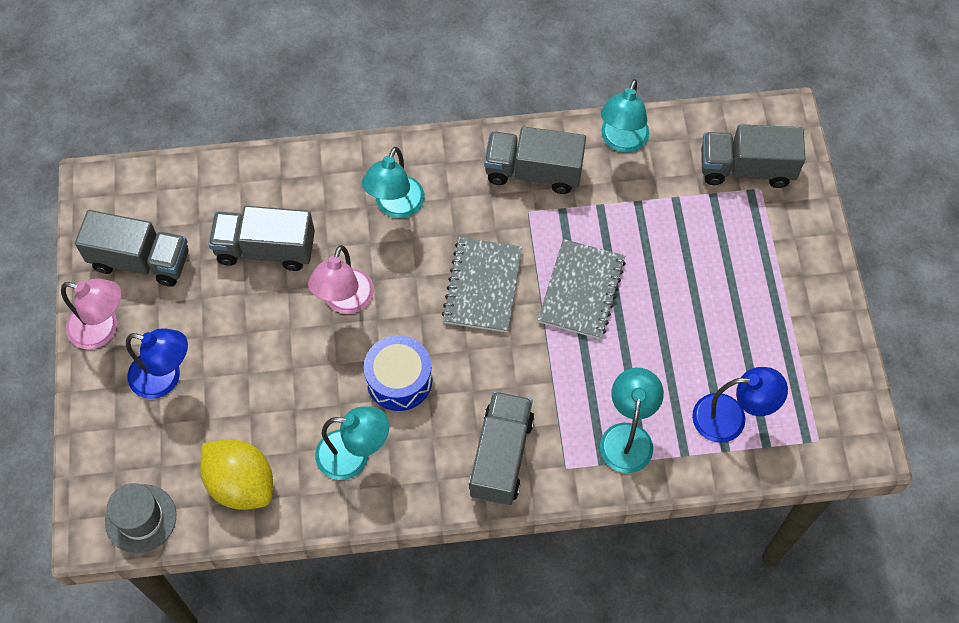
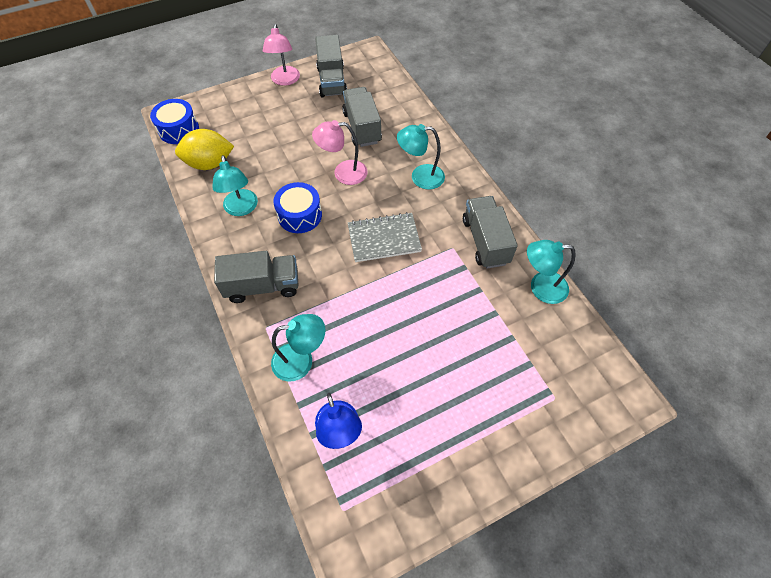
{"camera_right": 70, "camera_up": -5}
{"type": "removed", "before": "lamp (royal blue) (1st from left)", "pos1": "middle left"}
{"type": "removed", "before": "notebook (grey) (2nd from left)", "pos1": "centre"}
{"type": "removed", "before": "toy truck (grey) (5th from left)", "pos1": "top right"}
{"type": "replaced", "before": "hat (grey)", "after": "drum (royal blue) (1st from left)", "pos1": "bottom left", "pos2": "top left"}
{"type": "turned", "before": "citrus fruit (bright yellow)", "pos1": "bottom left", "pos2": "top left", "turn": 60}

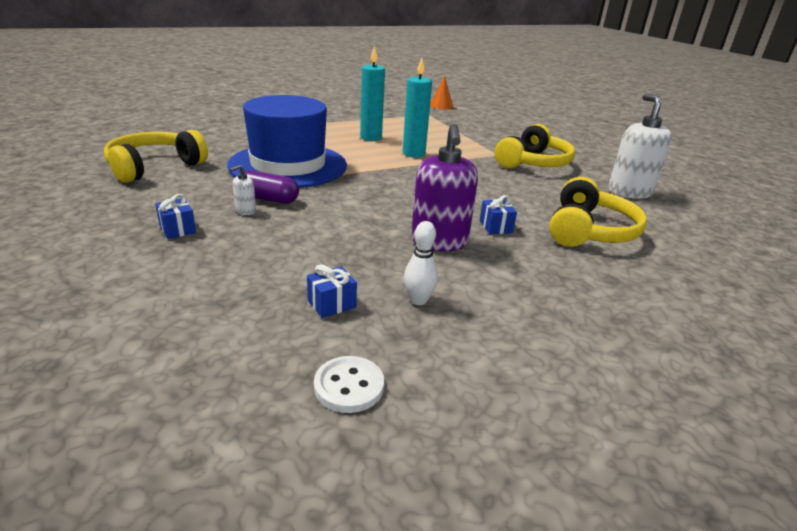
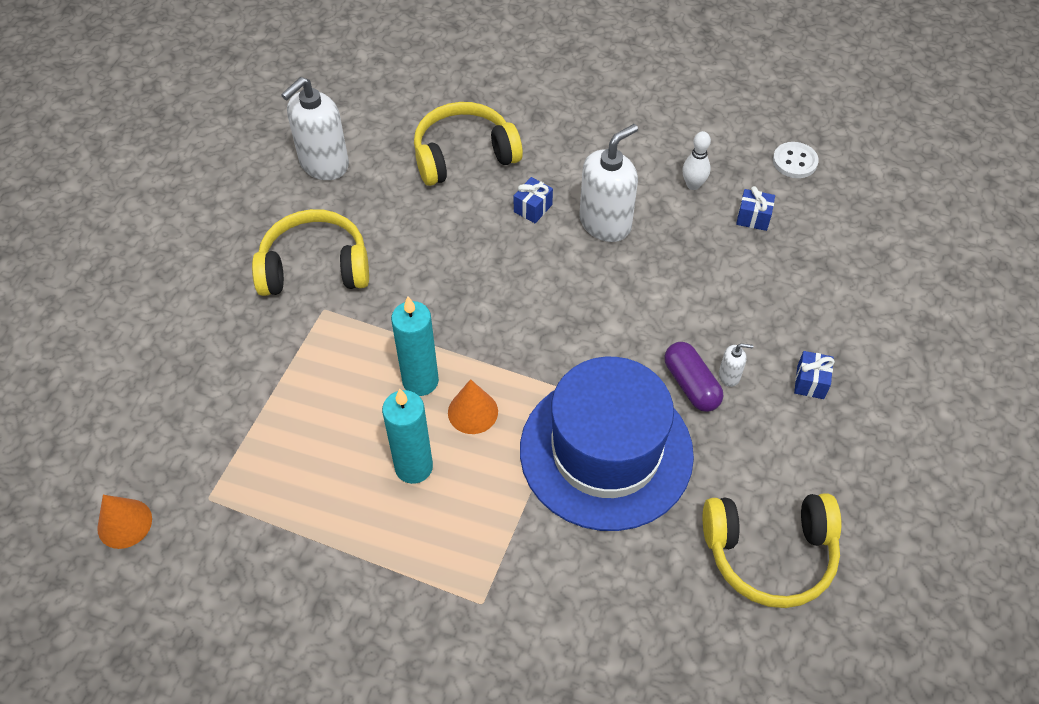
{"camera_right": -130, "camera_up": 25}
{"type": "added", "after": "cone shape (bright orange) (2nd from left)", "pos2": "centre"}
{"type": "recoloured", "before": "soap dispenser (royal purple)", "after": "soap dispenser (pure white) (2nd from left)", "pos1": "centre", "pos2": "top centre"}

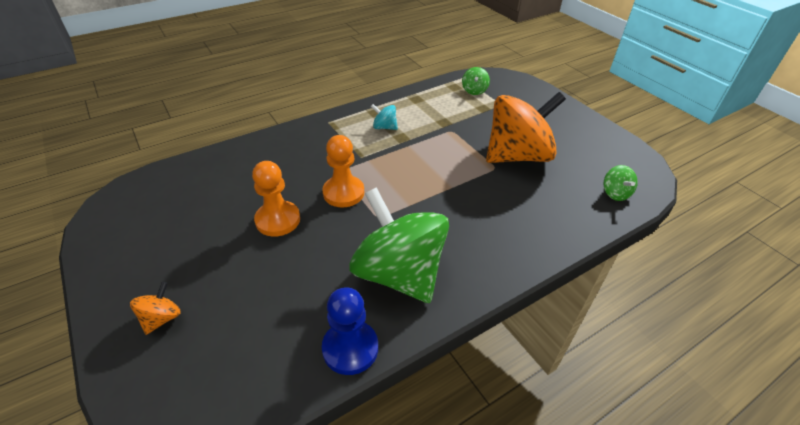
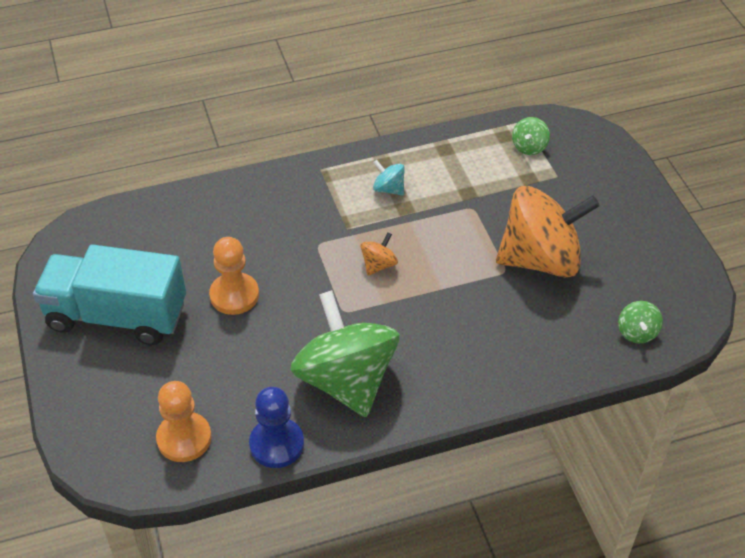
{"camera_right": 15, "camera_up": 5}
{"type": "added", "after": "toy truck (teal)", "pos2": "middle left"}
{"type": "moved", "before": "spinning top (bright orange) (1st from left)", "pos1": "bottom left", "pos2": "centre"}
{"type": "moved", "before": "chess pawn (bright orange) (2nd from left in the first image)", "after": "chess pawn (bright orange) (1st from left)", "pos1": "centre", "pos2": "bottom left"}

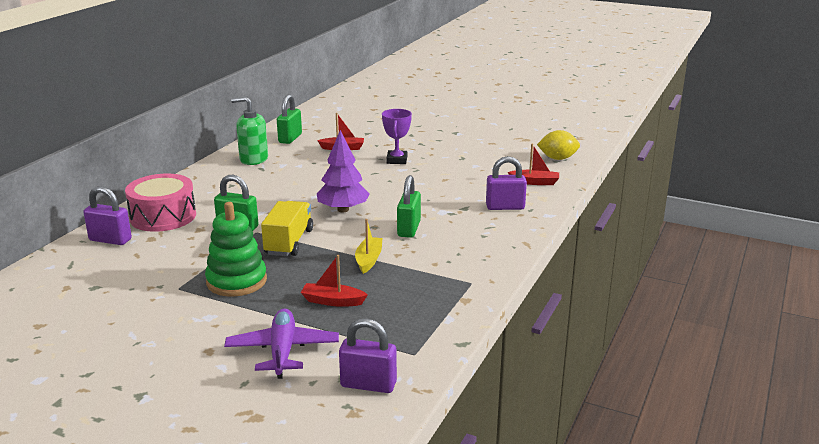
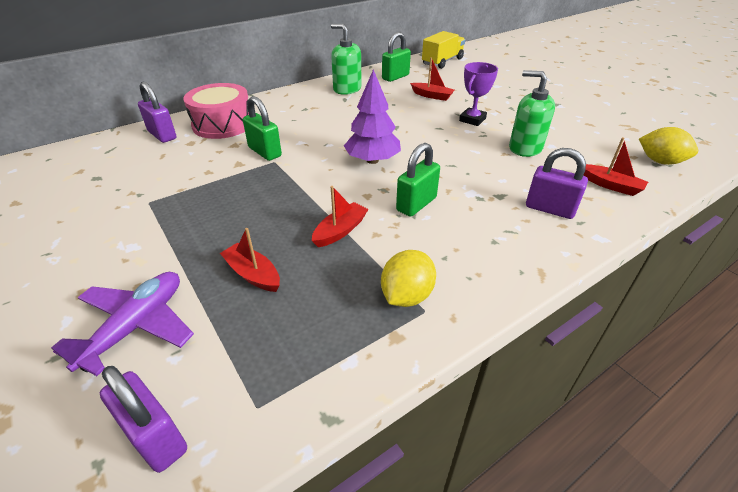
{"camera_right": 30, "camera_up": 15}
{"type": "removed", "before": "ring stacker (green)", "pos1": "middle left"}
{"type": "added", "after": "citrus fruit (bright yellow) (1st from left)", "pos2": "centre"}
{"type": "added", "after": "soap dispenser (green) (2nd from left)", "pos2": "top right"}
{"type": "moved", "before": "toy truck (bright yellow)", "pos1": "centre", "pos2": "top centre"}
{"type": "recoloured", "before": "sailboat (bright yellow)", "after": "sailboat (scarlet) (2nd from left)", "pos1": "centre", "pos2": "centre"}

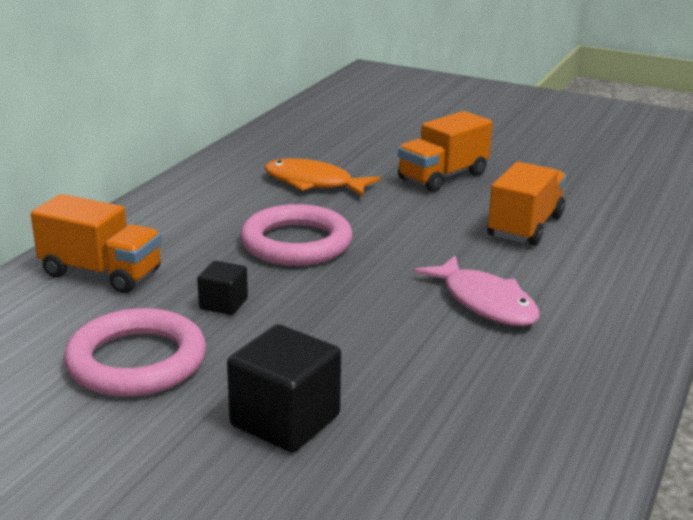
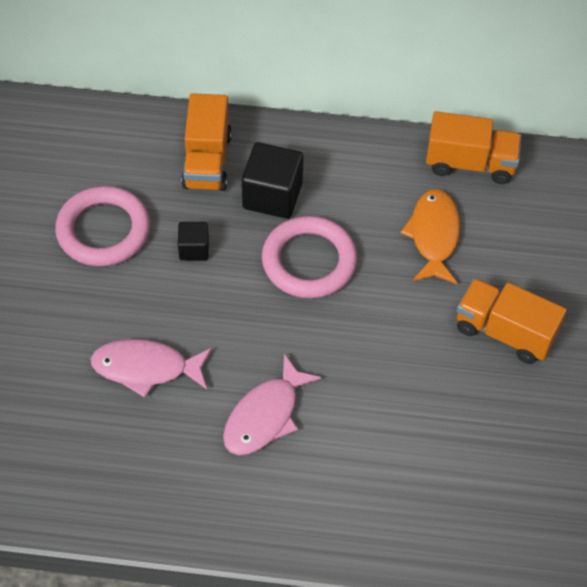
{"camera_right": 70, "camera_up": 30}
{"type": "added", "after": "fish figure (rosy) (1st from left)", "pos2": "middle left"}
{"type": "moved", "before": "solid cube (black) (2nd from left)", "pos1": "bottom centre", "pos2": "top centre"}
{"type": "moved", "before": "toy truck (bright orange) (3rd from left in the first image)", "after": "toy truck (bright orange) (2nd from left)", "pos1": "middle right", "pos2": "top right"}

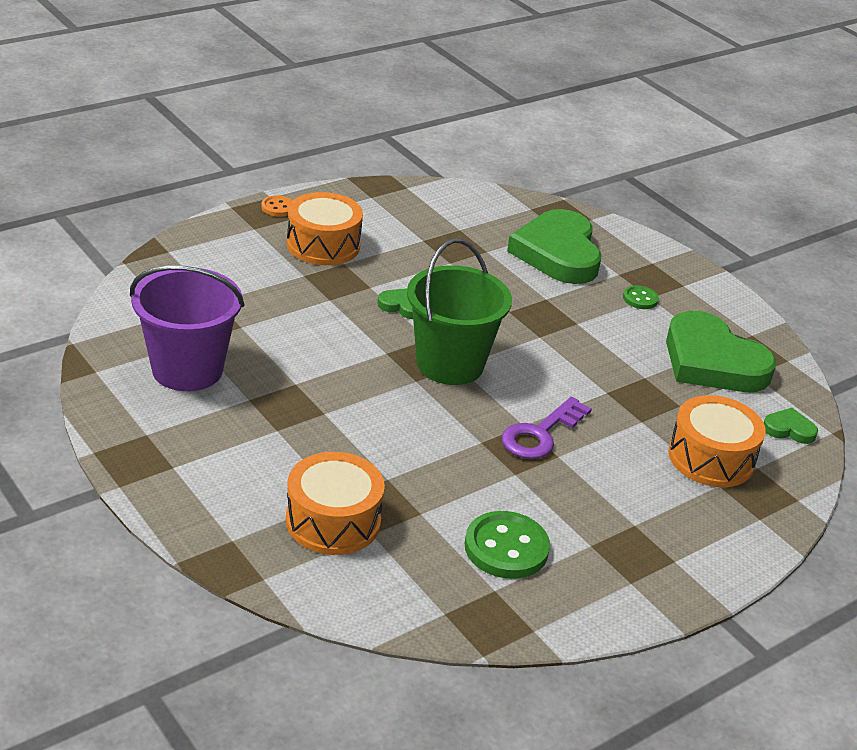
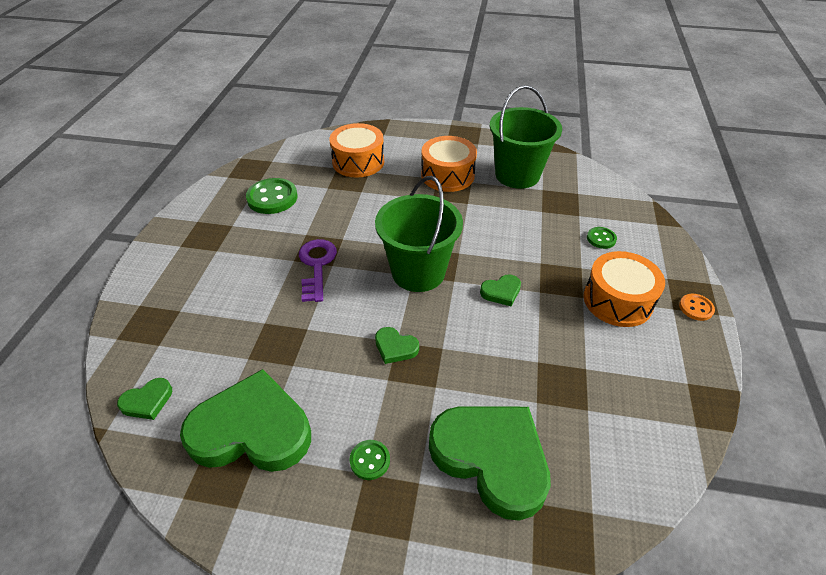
{"camera_right": 140, "camera_up": 10}
{"type": "added", "after": "heart (green) (3rd from left)", "pos2": "centre"}
{"type": "added", "after": "shirt button (green) (3rd from left)", "pos2": "middle right"}
{"type": "moved", "before": "drum (bright orange) (3rd from left in the first image)", "after": "drum (bright orange) (2nd from left)", "pos1": "middle right", "pos2": "top centre"}
{"type": "recoloured", "before": "pail (royal purple)", "after": "pail (green) (2nd from left)", "pos1": "middle left", "pos2": "top centre"}

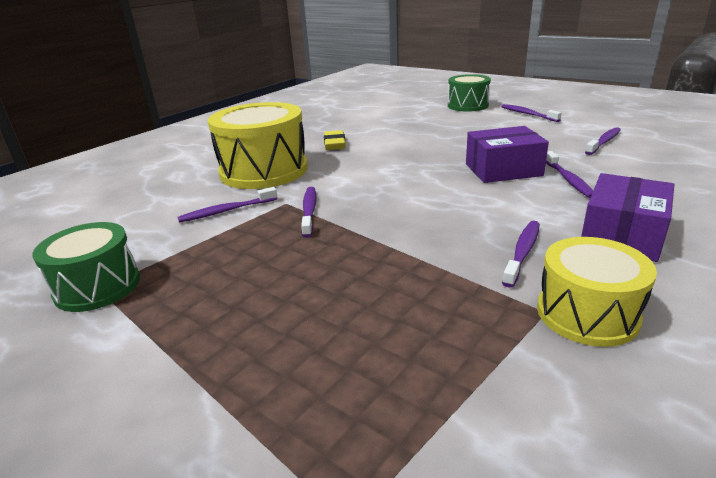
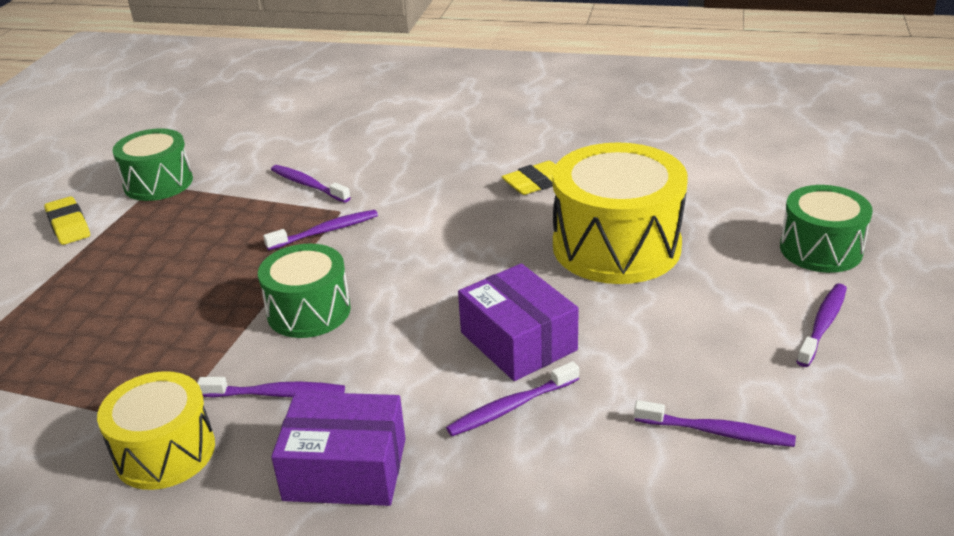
{"camera_right": 65, "camera_up": 5}
{"type": "added", "after": "eraser (bright yellow) (1st from left)", "pos2": "middle left"}
{"type": "added", "after": "drum (green) (2nd from left)", "pos2": "middle left"}
{"type": "moved", "before": "drum (bright yellow) (1st from left in the first image)", "after": "drum (bright yellow) (2nd from left)", "pos1": "top centre", "pos2": "centre"}

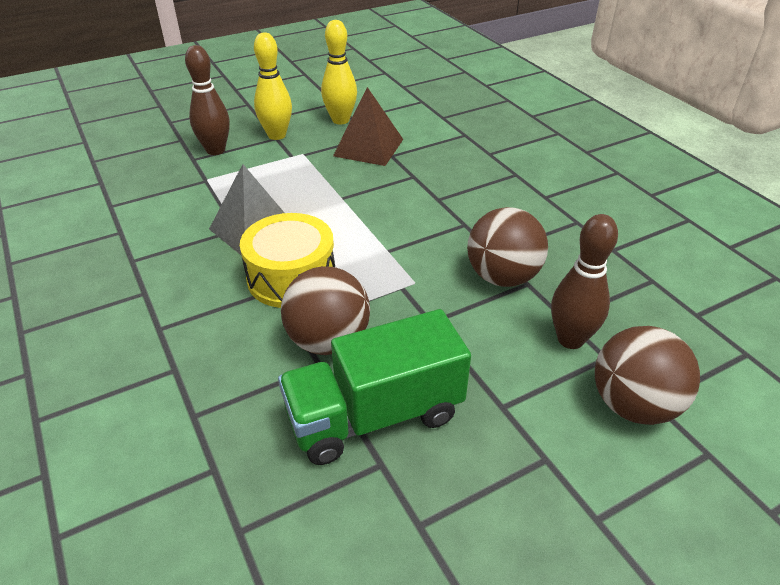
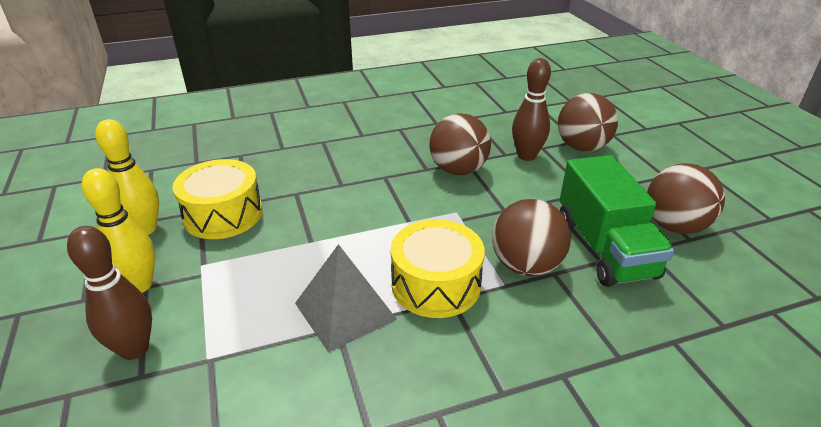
{"camera_right": -80, "camera_up": -5}
{"type": "added", "after": "sphere (russet) (4th from left)", "pos2": "middle right"}
{"type": "replaced", "before": "pyramid (russet)", "after": "drum (bright yellow) (1st from left)", "pos1": "top centre", "pos2": "middle left"}

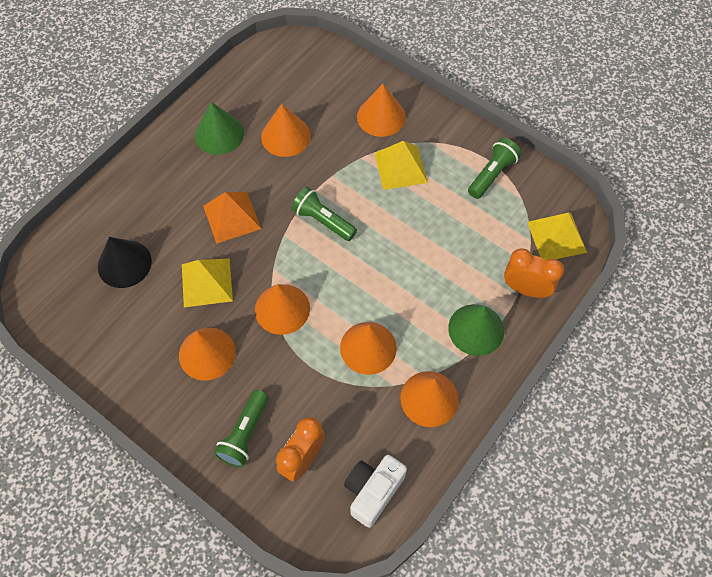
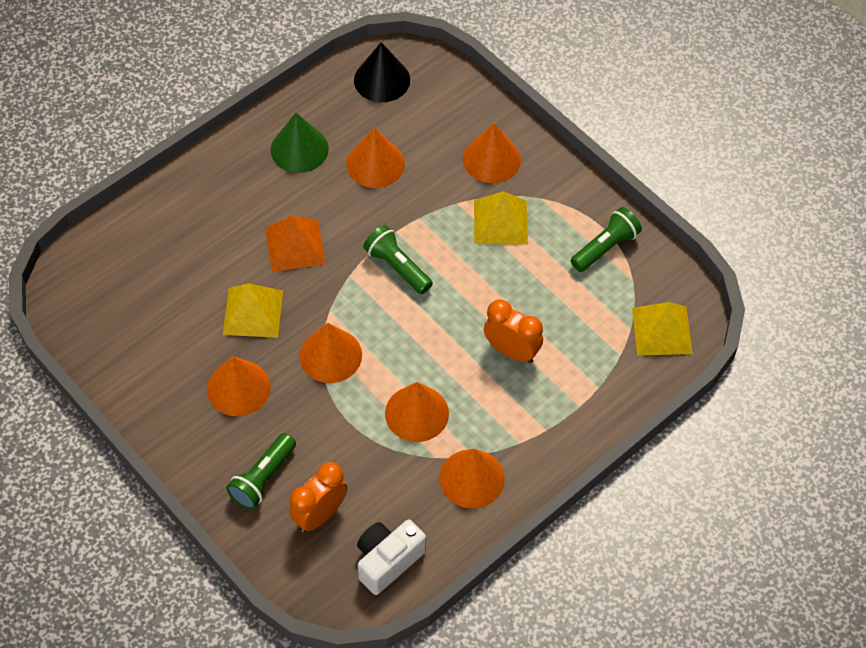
{"camera_right": 10, "camera_up": -5}
{"type": "removed", "before": "cone shape (green) (2nd from left)", "pos1": "middle right"}
{"type": "moved", "before": "cone shape (black)", "pos1": "middle left", "pos2": "top centre"}
{"type": "moved", "before": "clock (bright orange) (2nd from left)", "pos1": "middle right", "pos2": "centre"}

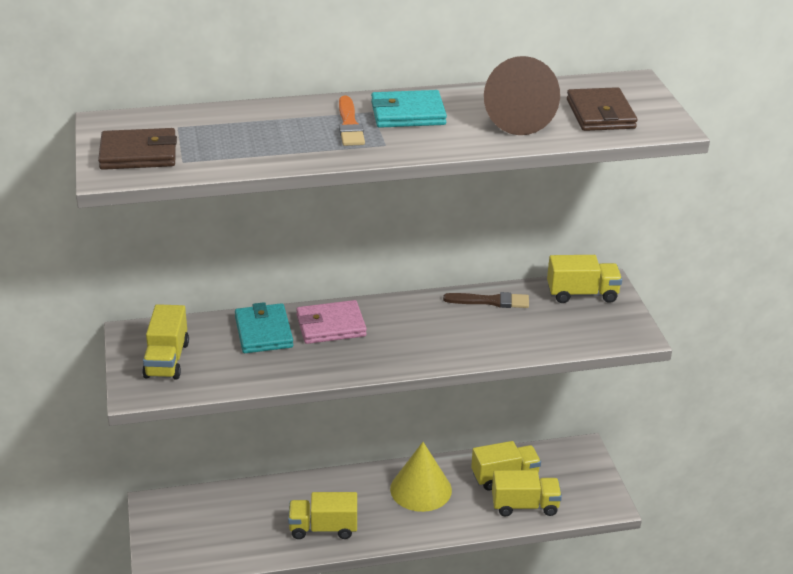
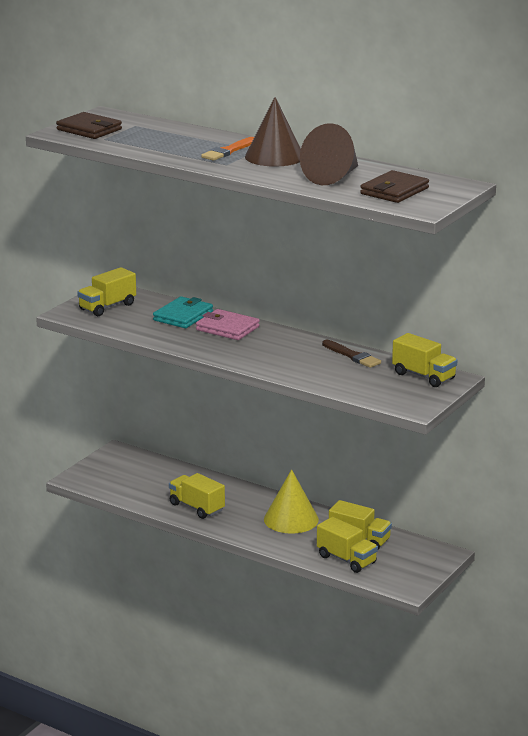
{"camera_right": 45, "camera_up": -10}
{"type": "replaced", "before": "wallet (teal) (2nd from left)", "after": "cone shape (russet) (1st from left)", "pos1": "top centre", "pos2": "top centre"}

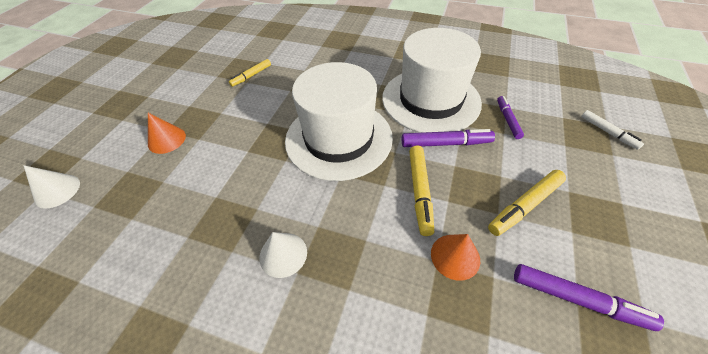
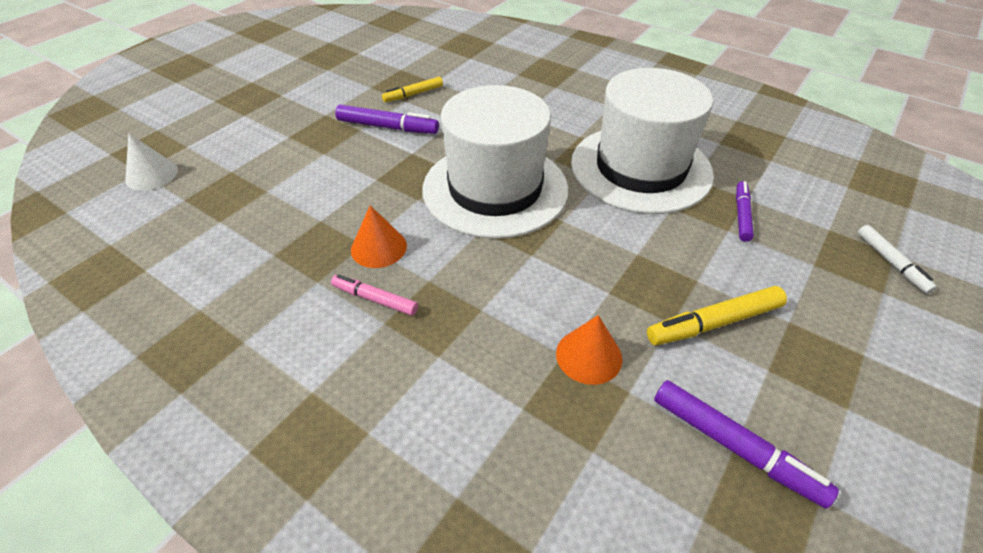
{"camera_right": 15, "camera_up": -5}
{"type": "removed", "before": "marker (bright yellow) (2nd from left)", "pos1": "centre"}
{"type": "moved", "before": "cone shape (bright orange) (1st from left)", "pos1": "middle left", "pos2": "centre"}
{"type": "moved", "before": "marker (royal purple) (1st from left)", "pos1": "centre", "pos2": "top centre"}
{"type": "replaced", "before": "cone shape (pure white) (2nd from left)", "after": "marker (rosy)", "pos1": "bottom centre", "pos2": "centre"}

